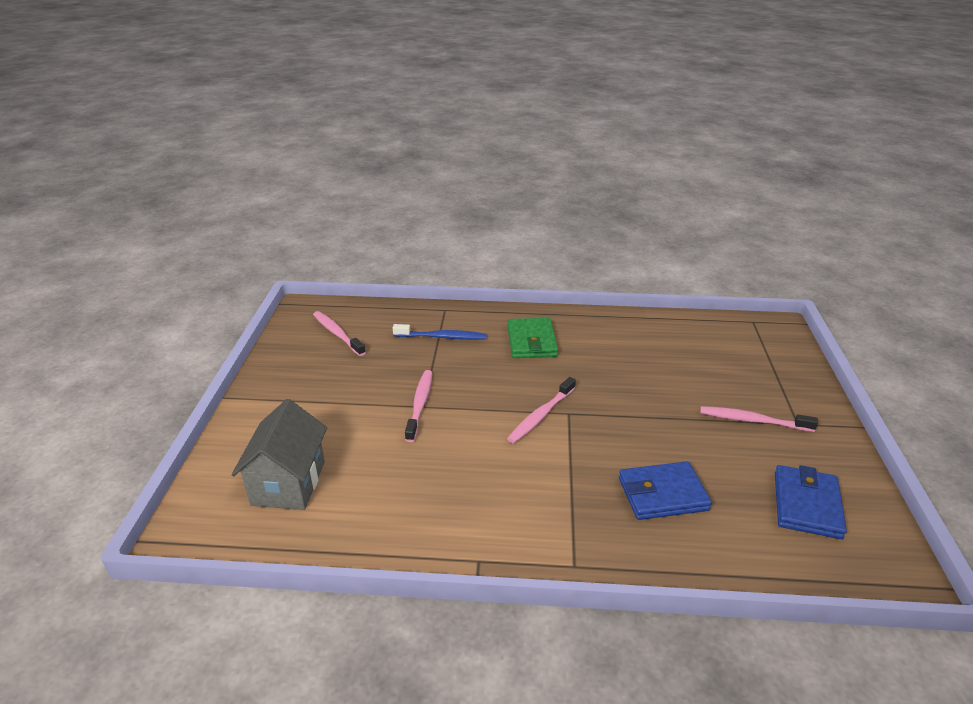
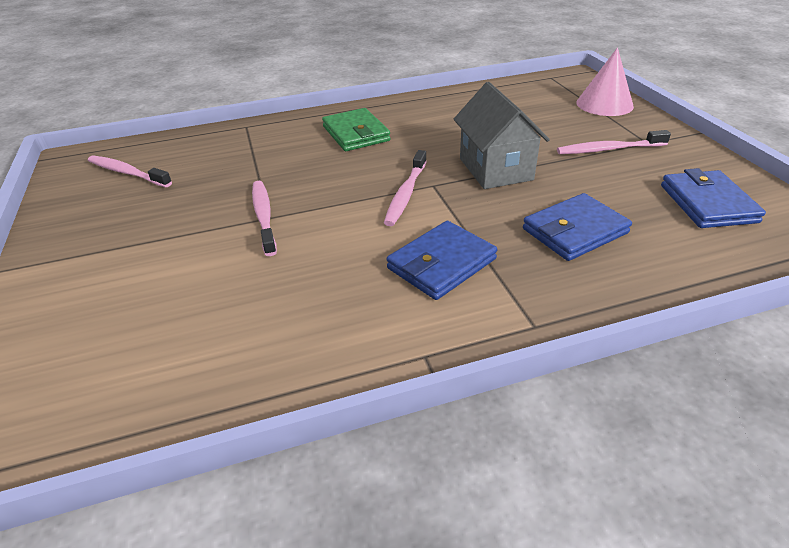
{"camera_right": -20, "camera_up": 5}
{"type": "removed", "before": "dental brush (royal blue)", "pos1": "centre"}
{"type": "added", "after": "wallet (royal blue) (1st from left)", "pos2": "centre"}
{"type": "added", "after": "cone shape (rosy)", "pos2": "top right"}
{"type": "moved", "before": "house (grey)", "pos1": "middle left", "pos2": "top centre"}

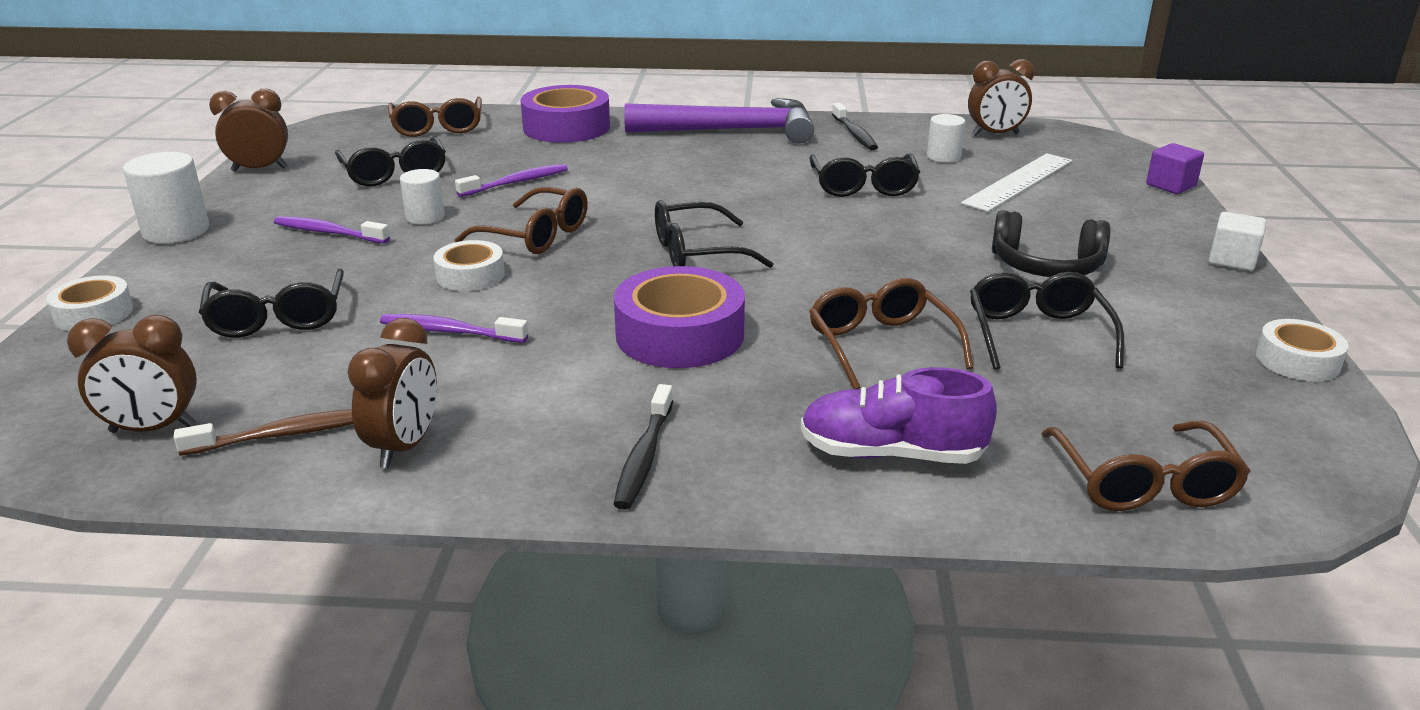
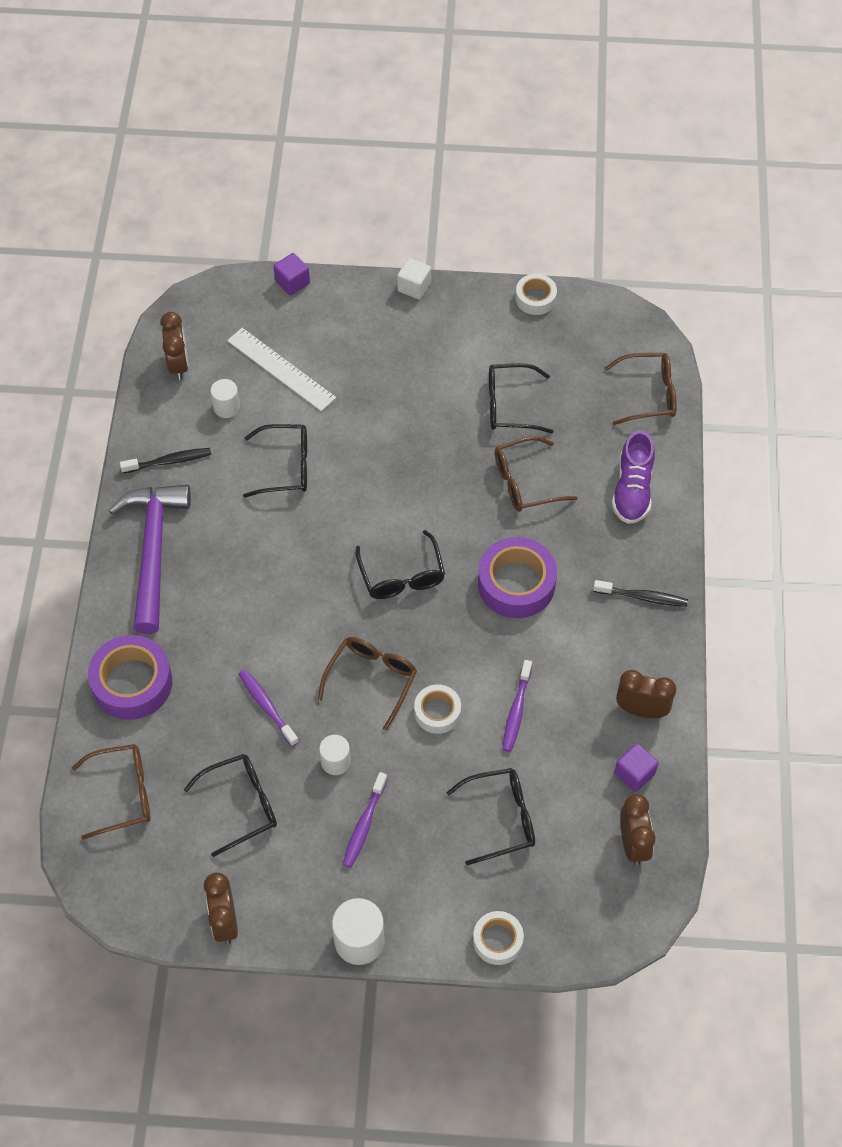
{"camera_right": -90, "camera_up": 30}
{"type": "removed", "before": "over-ear headphones (black)", "pos1": "middle right"}
{"type": "replaced", "before": "dental brush (russet)", "after": "solid cube (royal purple) (2nd from left)", "pos1": "middle left", "pos2": "bottom right"}

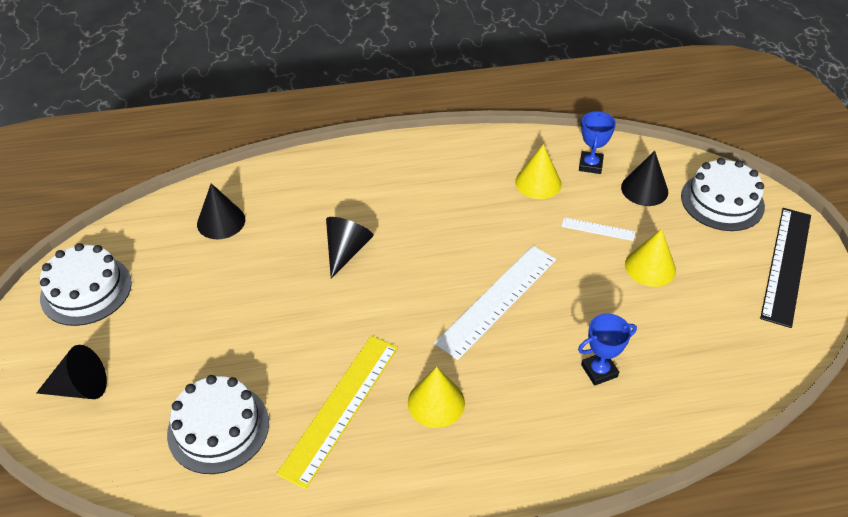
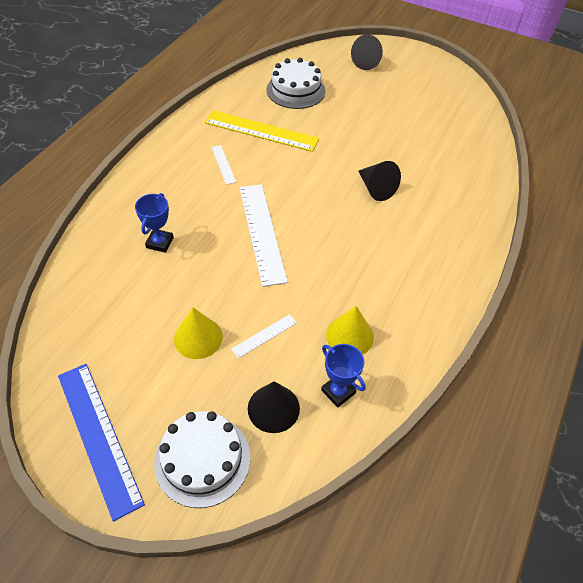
{"camera_right": 125, "camera_up": 5}
{"type": "removed", "before": "layer cake (pure white) (1st from left)", "pos1": "middle left"}
{"type": "removed", "before": "cone shape (black) (2nd from left)", "pos1": "middle left"}
{"type": "replaced", "before": "cone shape (bright yellow) (1st from left)", "after": "measuring stick (pure white) (1st from left)", "pos1": "bottom centre", "pos2": "top centre"}
{"type": "recoloured", "before": "measuring stick (black)", "after": "measuring stick (royal blue)", "pos1": "middle right", "pos2": "bottom left"}
{"type": "turned", "before": "measuring stick (bright yellow)", "pos1": "bottom centre", "pos2": "top centre", "turn": -45}

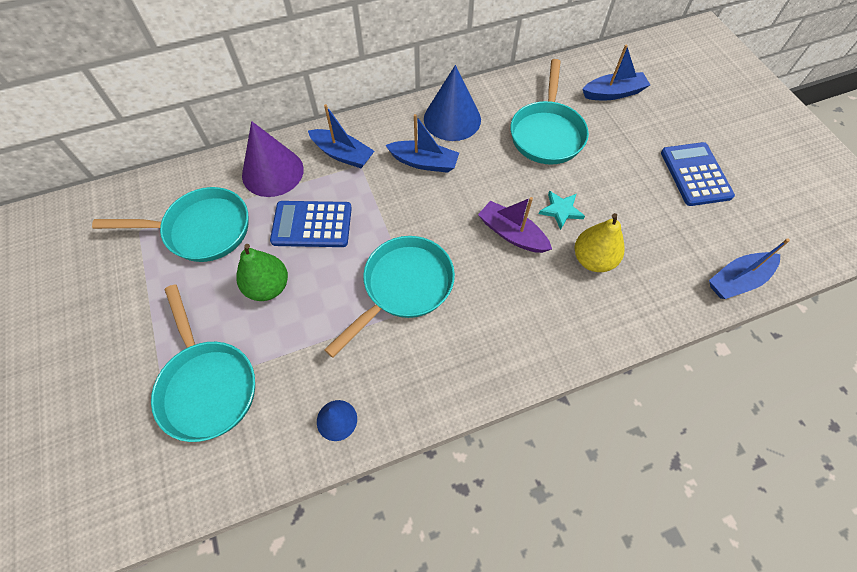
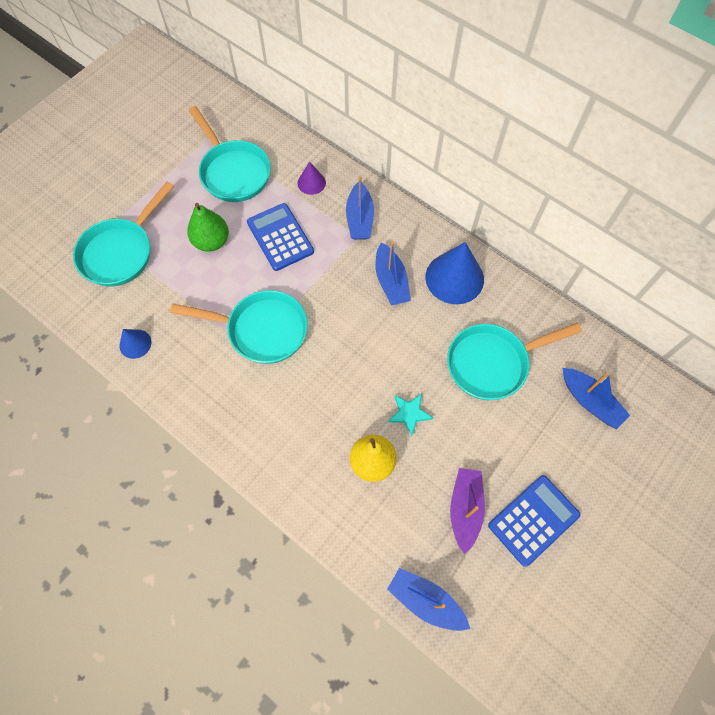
{"camera_right": 60, "camera_up": 5}
{"type": "moved", "before": "sailboat (royal purple)", "pos1": "centre", "pos2": "bottom centre"}
{"type": "resized", "before": "cone shape (royal purple)", "pos1": "top left", "pos2": "top centre", "scale": 0.52}

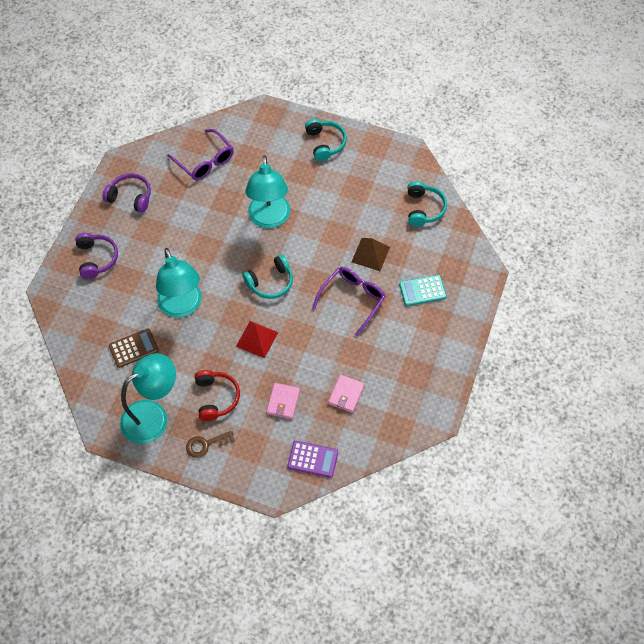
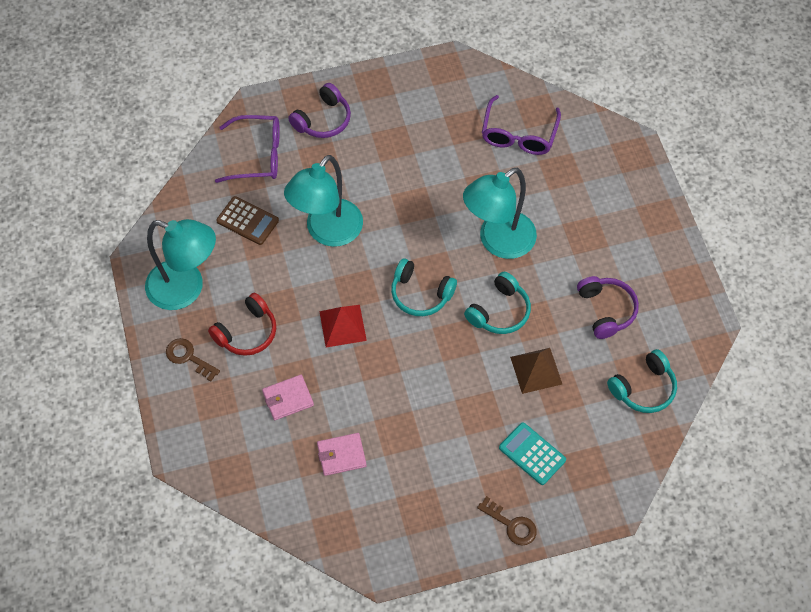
{"camera_right": 55, "camera_up": 0}
{"type": "removed", "before": "pocket calculator (royal purple)", "pos1": "bottom centre"}
{"type": "added", "after": "key (russet) (2nd from left)", "pos2": "bottom centre"}
{"type": "moved", "before": "over-ear headphones (royal purple) (2nd from left)", "pos1": "top left", "pos2": "middle right"}
{"type": "moved", "before": "over-ear headphones (teal) (2nd from left)", "pos1": "top centre", "pos2": "centre"}
{"type": "moved", "before": "glasses (royal purple) (2nd from left in the first image)", "after": "glasses (royal purple) (1st from left)", "pos1": "centre", "pos2": "top left"}

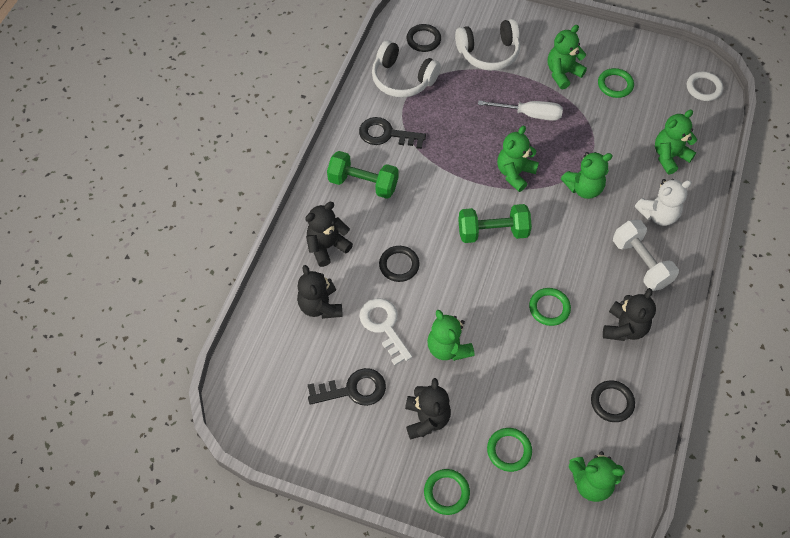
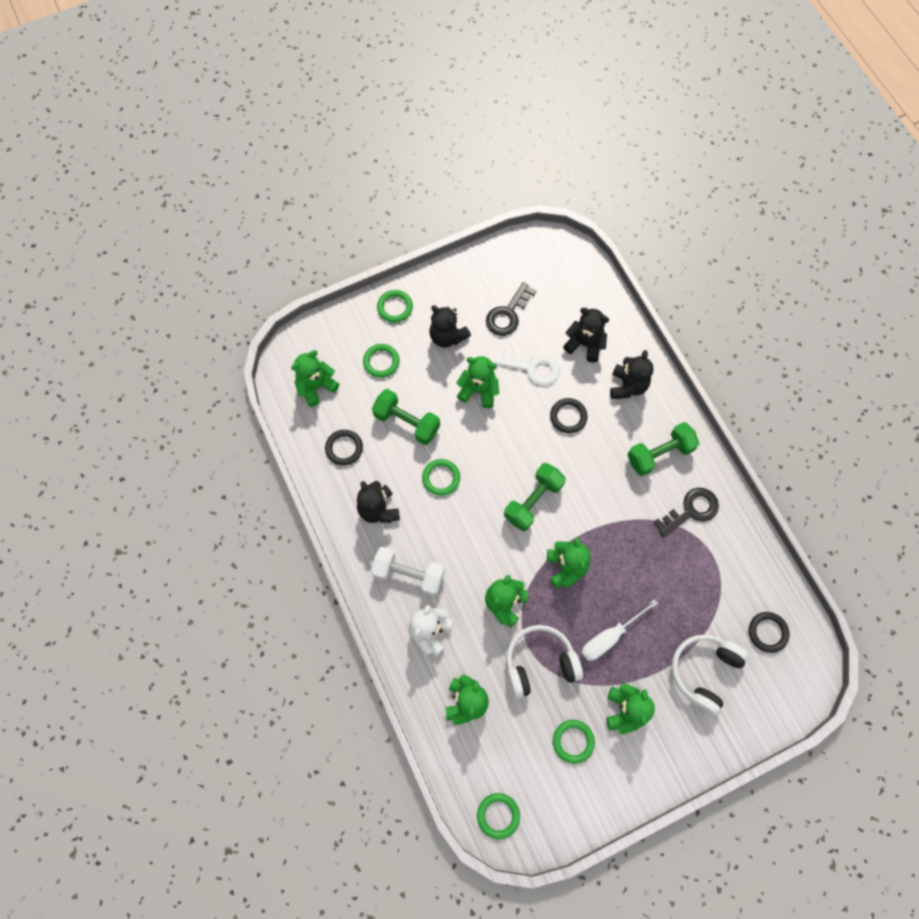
{"camera_right": 135, "camera_up": 10}
{"type": "added", "after": "hand weight (green) (1st from left)", "pos2": "centre"}
{"type": "moved", "before": "over-ear headphones (pure white) (1st from left)", "pos1": "top centre", "pos2": "bottom centre"}
{"type": "recoloured", "before": "hoop (pure white)", "after": "hoop (green) (4th from left)", "pos1": "top right", "pos2": "bottom centre"}

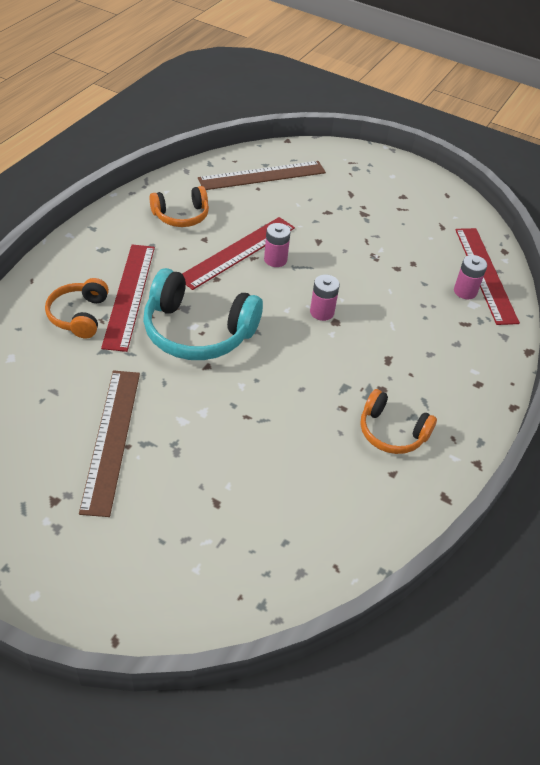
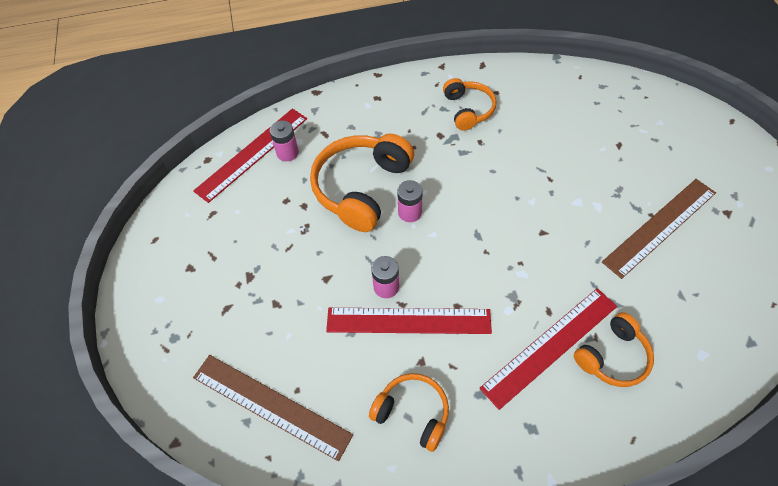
{"camera_right": -125, "camera_up": 10}
{"type": "removed", "before": "over-ear headphones (teal)", "pos1": "centre"}
{"type": "added", "after": "over-ear headphones (bright orange) (1st from left)", "pos2": "centre"}

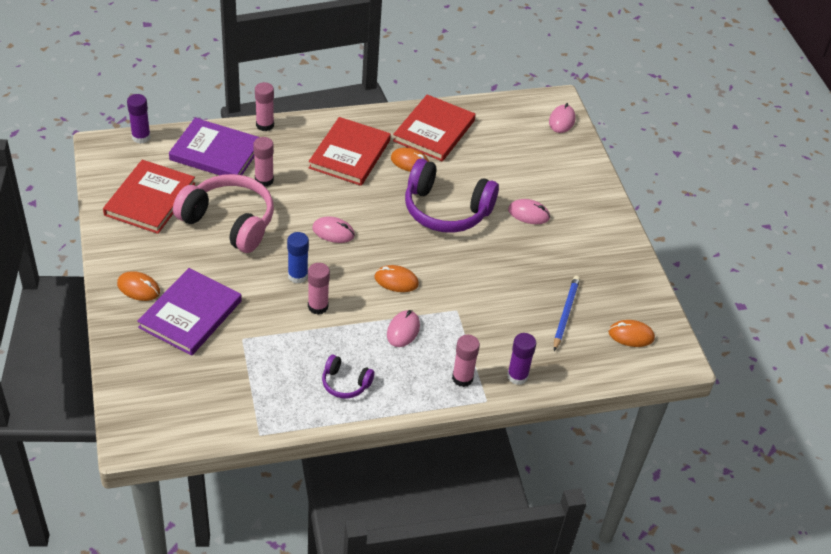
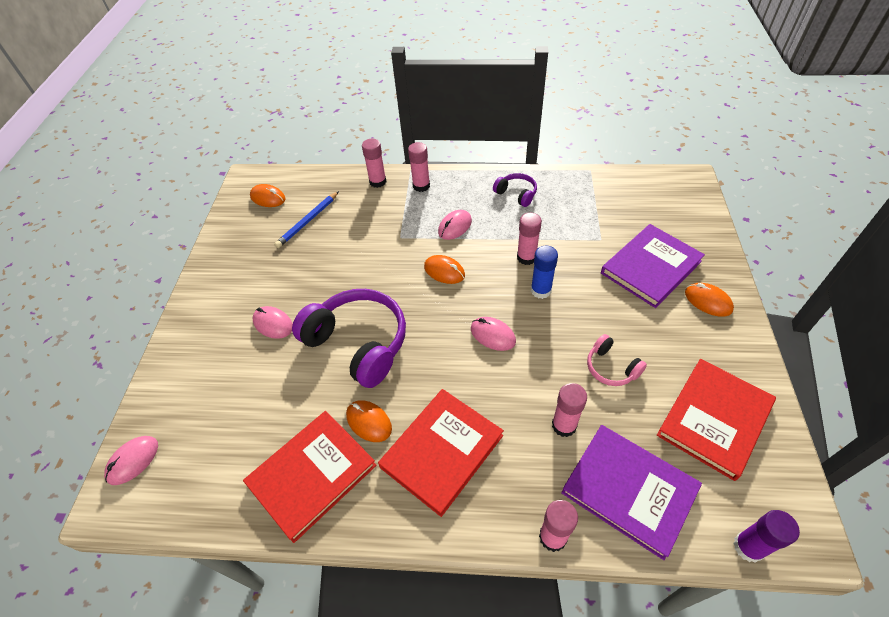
{"camera_right": -155, "camera_up": 5}
{"type": "recoloured", "before": "glue (royal purple) (2nd from left)", "after": "glue (rosy) (1st from left)", "pos1": "centre", "pos2": "top centre"}
{"type": "resized", "before": "over-ear headphones (rosy)", "pos1": "middle left", "pos2": "middle right", "scale": 0.48}

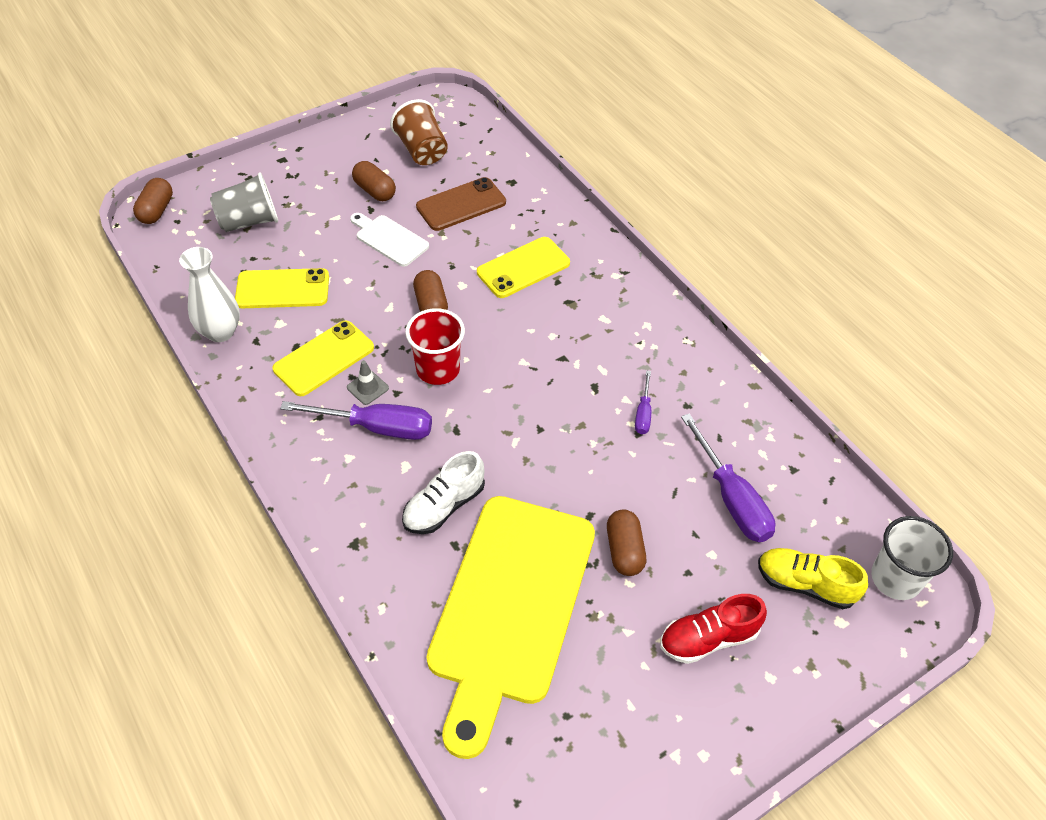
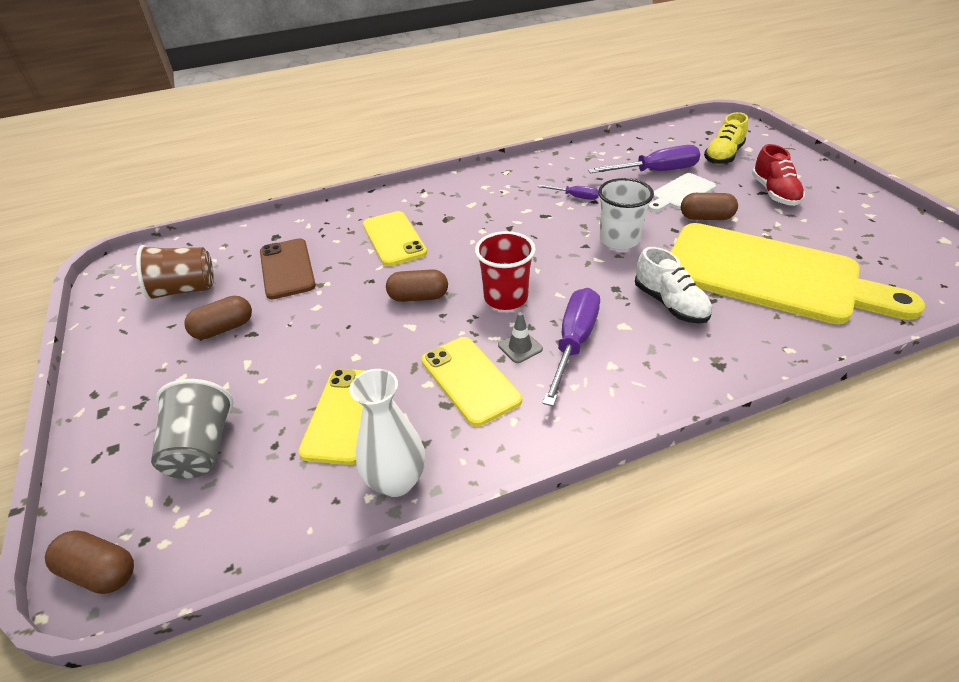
{"camera_right": -75, "camera_up": -10}
{"type": "moved", "before": "cutting board (pure white)", "pos1": "top centre", "pos2": "top right"}
{"type": "moved", "before": "cup (pure white)", "pos1": "bottom right", "pos2": "top centre"}

